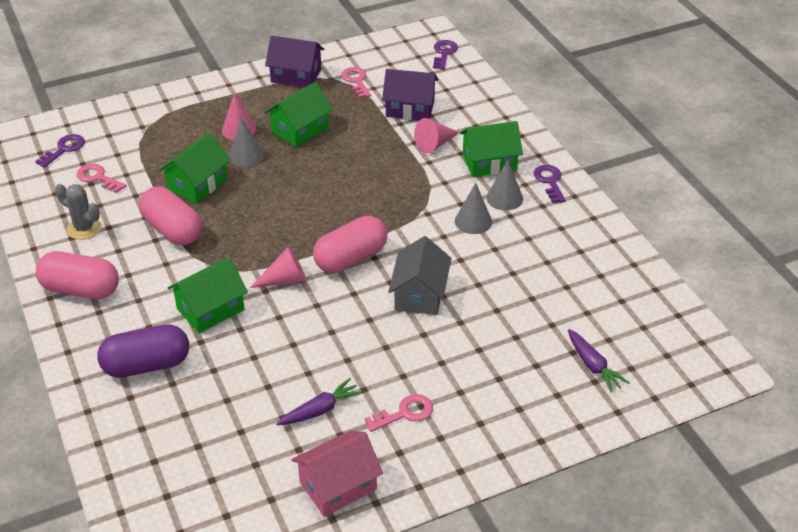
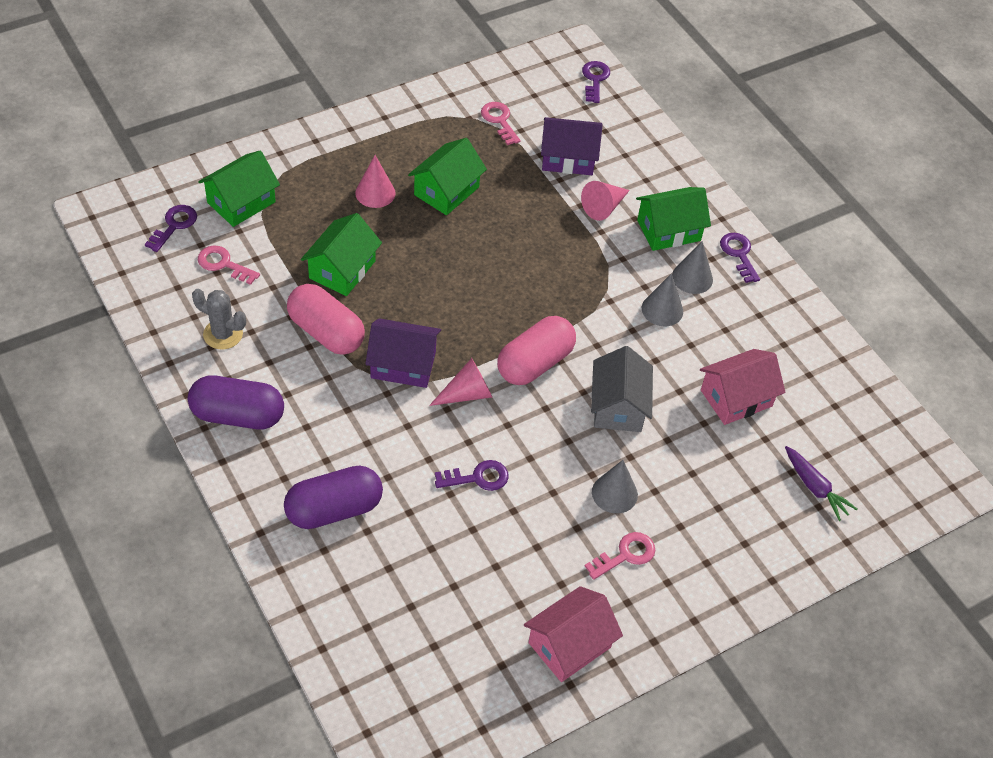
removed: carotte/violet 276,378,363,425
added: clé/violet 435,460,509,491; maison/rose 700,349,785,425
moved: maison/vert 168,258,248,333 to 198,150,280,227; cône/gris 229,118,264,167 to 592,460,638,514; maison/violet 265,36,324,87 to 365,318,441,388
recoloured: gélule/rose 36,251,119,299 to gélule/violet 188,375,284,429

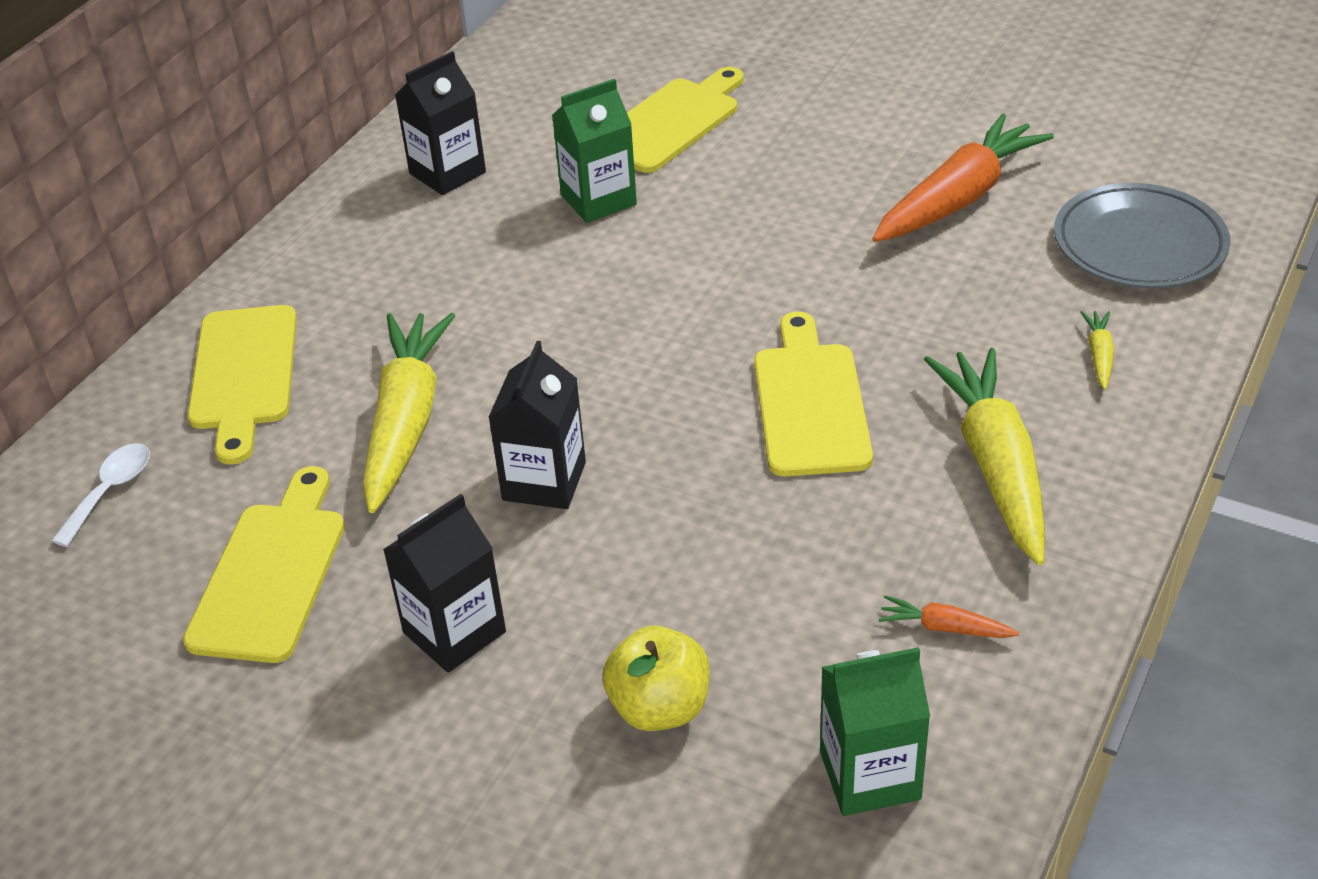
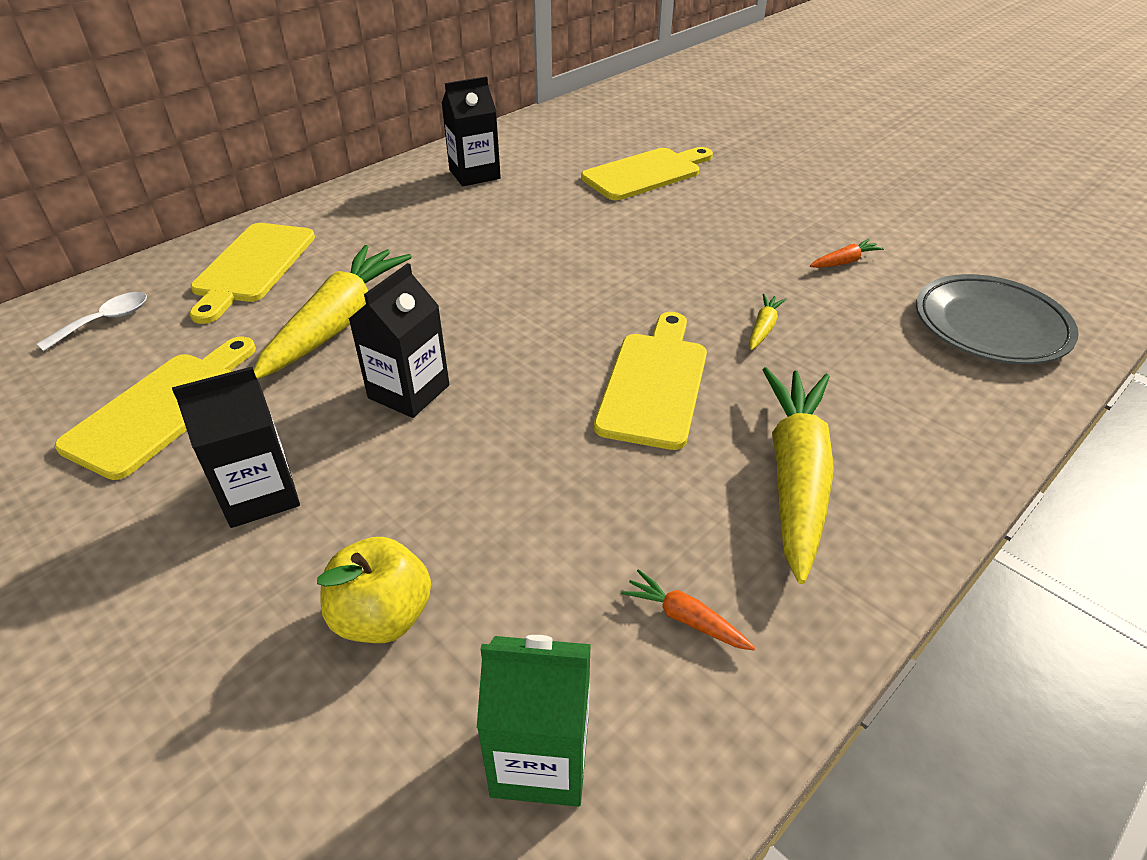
removed: brique de lait/vert 552,78,637,223
moved: carotte/jaune 1080,311,1114,390 to 749,294,786,350
resized: carotte/orange 872,114,1054,242 = 810,239,884,268 x0.42

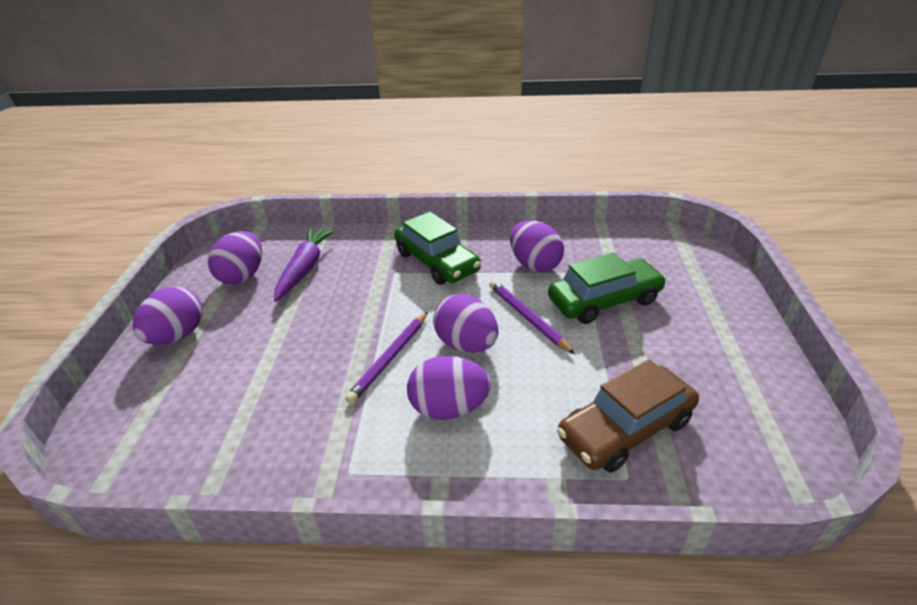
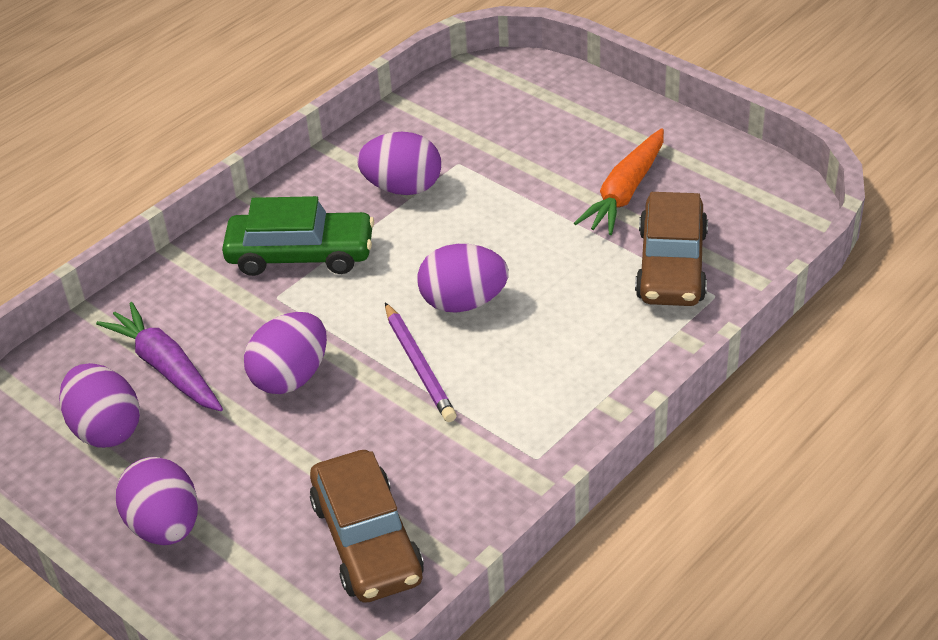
removed: crayon/violet 489,280,575,354; voiture/vert 548,252,666,324
added: voiture/marron 310,450,424,603; carotte/orange 574,128,664,235
moved: œuf/violet 407,356,491,420 to 244,312,327,394

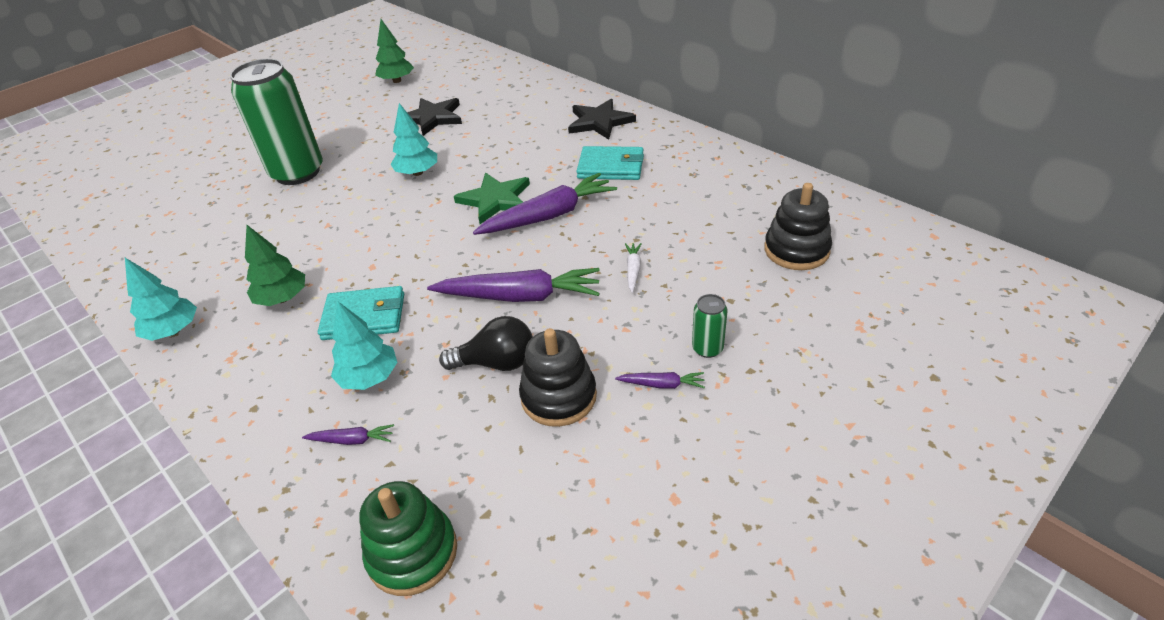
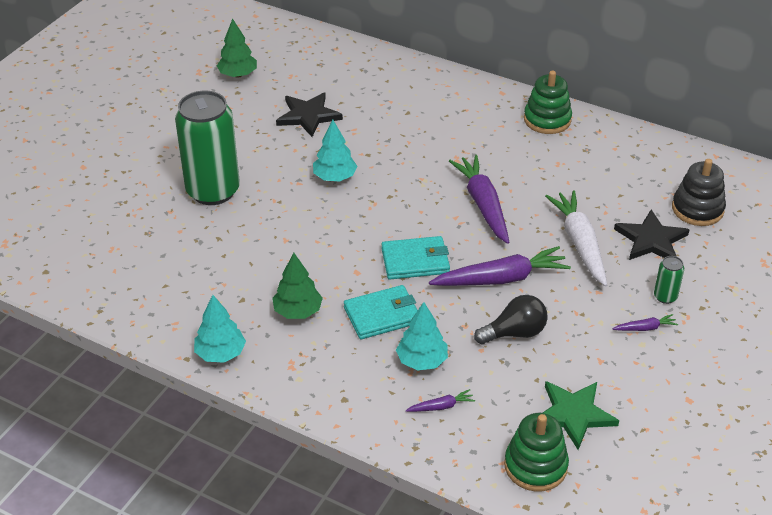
removed: jouet à empiler/noir 519,328,597,427
added: jouet à empiler/vert 524,71,572,134
moved: étoile/vert 454,173,530,224 to 543,381,619,450; étoile/noir 568,99,636,140 to 614,209,689,260; portefeuille/turquoise 576,146,644,180 to 381,236,450,280
turned: carotte/violet 473,173,617,235 = 449,155,509,244 60 degrees counterclockwise
resized: carotte/blanc 625,243,642,293 = 545,190,607,287 x2.24

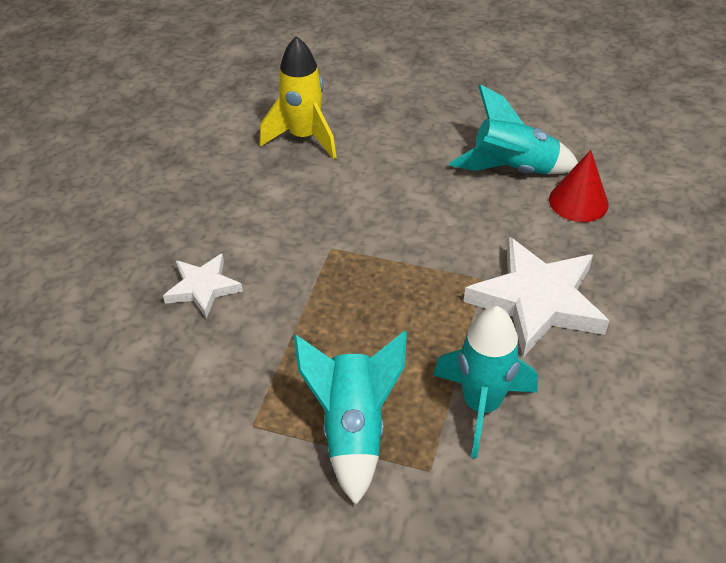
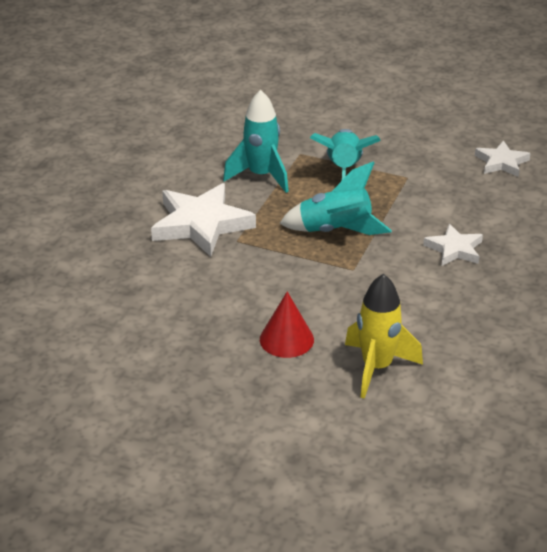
added: étoile/blanc 475,140,531,177
moved: fusée/turquoise 449,85,578,174 to 279,162,392,235; cône/rouge 549,150,609,222 to 260,292,314,358

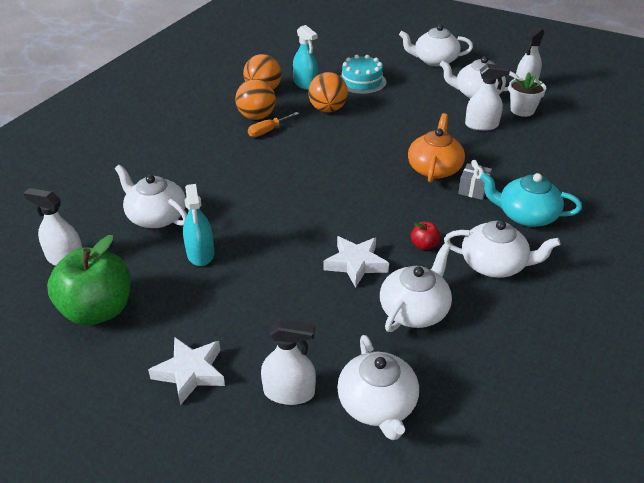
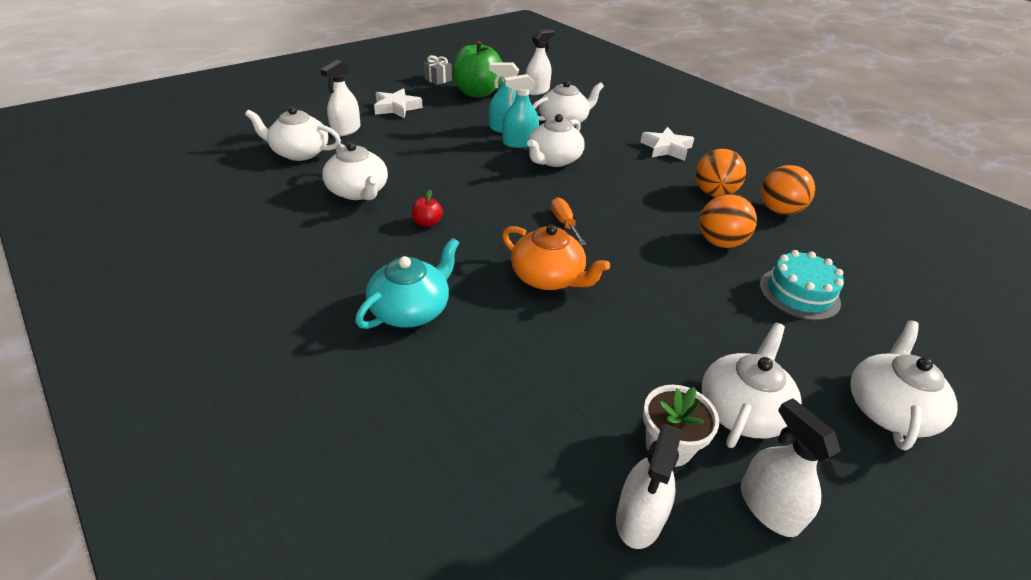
moved: tournevis/orange 248,112,299,137 to 551,197,586,245; vaporisateur/turquoise 293,25,318,90 to 502,74,539,148; étoile/blanc 324,236,389,288 to 641,127,694,161; théière/blanc 444,220,561,278 to 527,114,585,167; cadeau/gris 458,160,492,200 to 424,55,452,85; vaporisateur/blanc 465,64,510,131 to 616,424,682,549

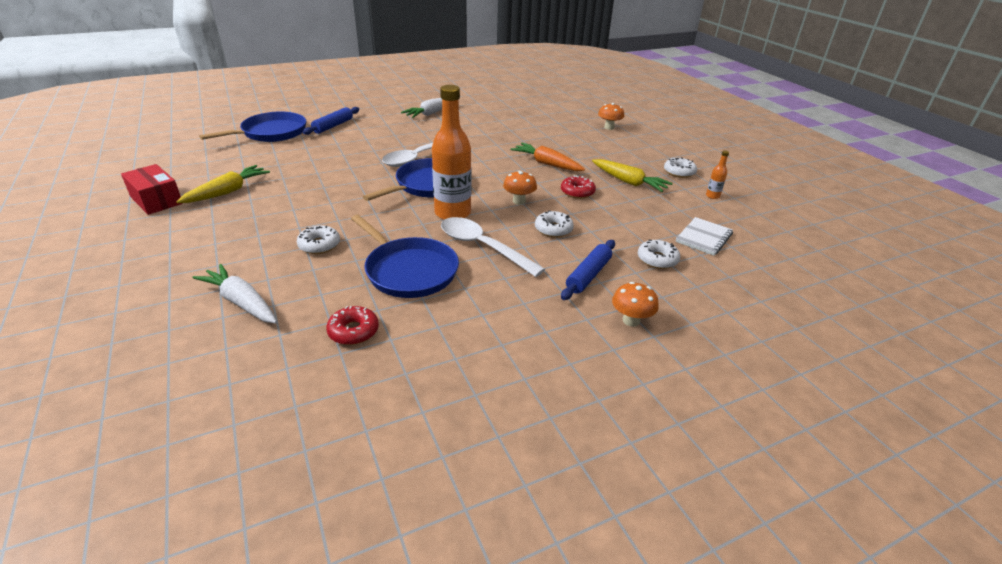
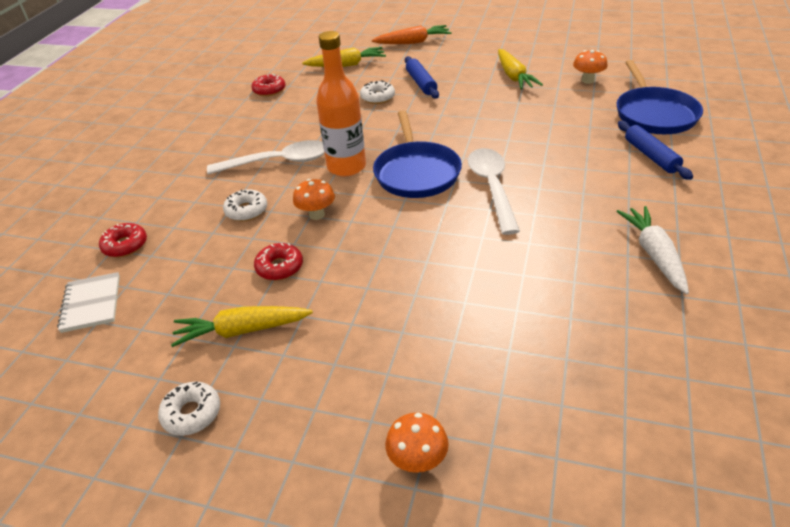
removed: boîte/rouge 121,164,183,215; poêle/bleu 351,215,459,298; bouteille/orange 706,150,729,199
moved: carotte/orange 510,143,585,171 to 372,25,451,44; rouleau à pâtisserie/bleu 561,240,615,300 to 405,56,439,98; champignon/orange 612,282,659,327 to 573,50,608,84
recoloured: carotte/blanc 193,264,277,323 to carotte/jaune 302,47,386,67; beignet/blanc 638,240,680,269 to beignet/rouge 99,223,147,257

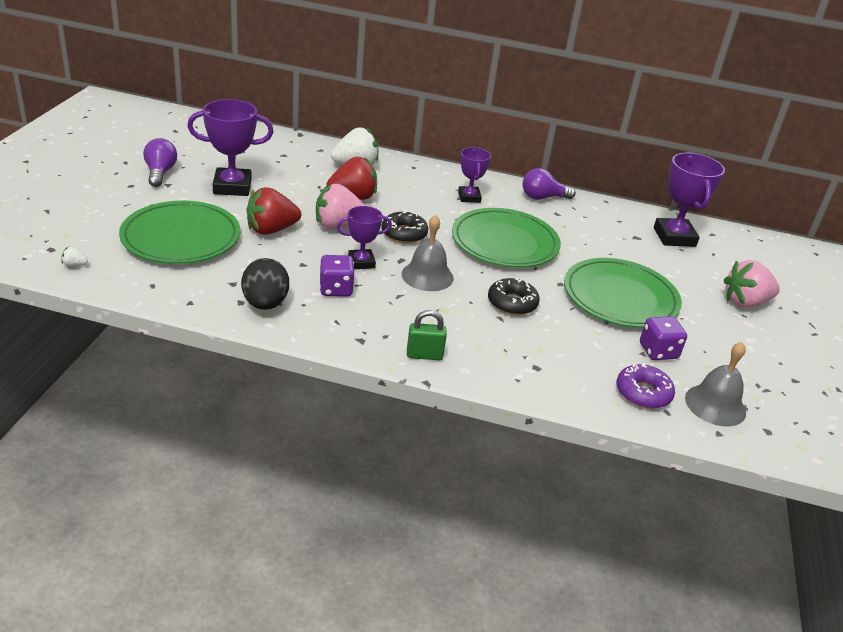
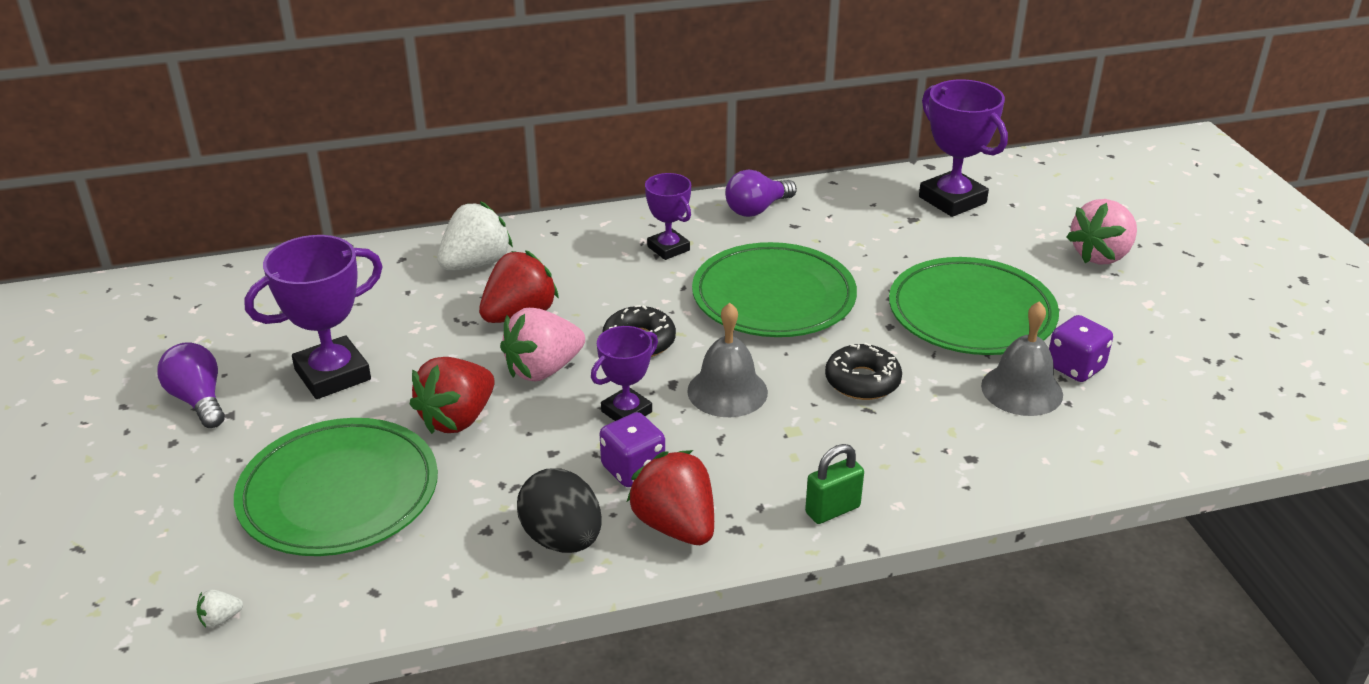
removed: beignet/violet 617,363,675,409
added: fraise/rouge 627,450,714,545
moved: cloche/gris 685,342,746,426 to 981,301,1063,416

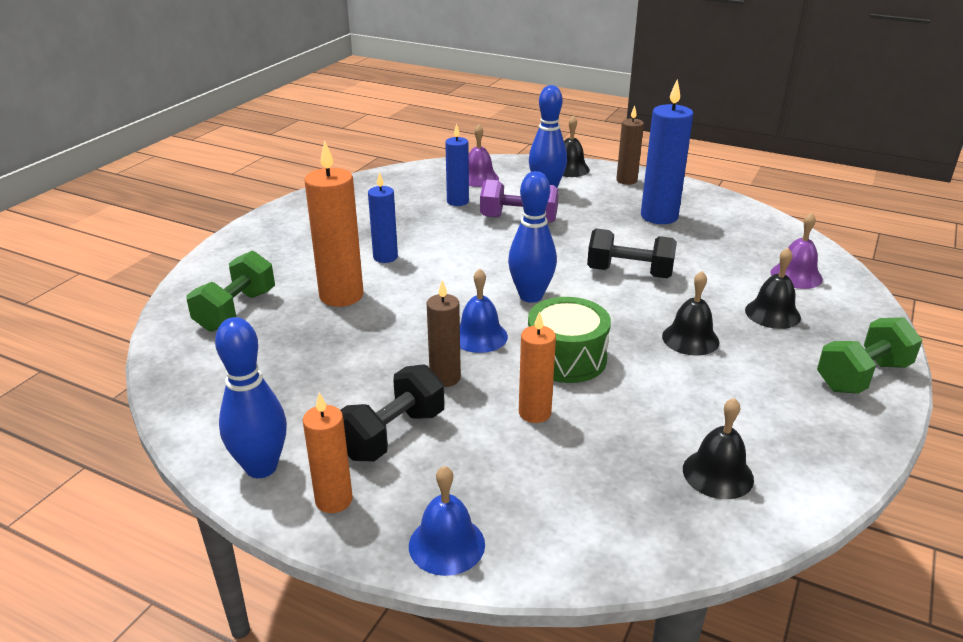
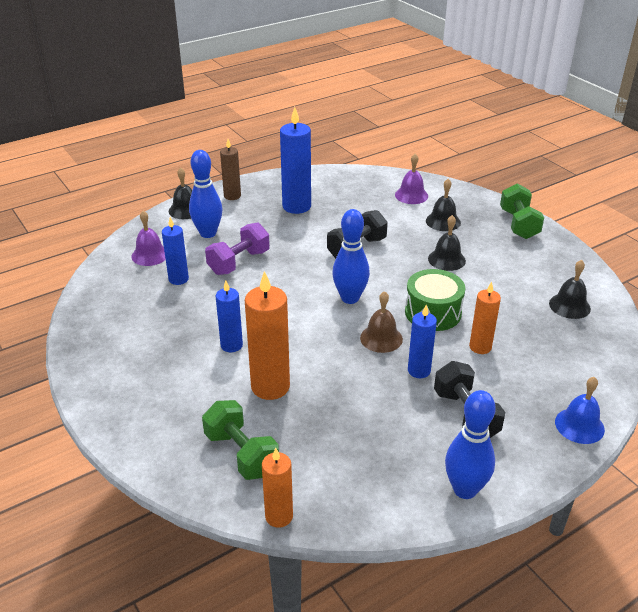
moved: bougie/orange 302,392,353,513 to 262,448,293,528
recoloured: bougie/marron 427,280,461,387 to bougie/bleu 408,305,437,378; cloche/bleu 460,269,508,353 to cloche/marron 360,291,403,353

